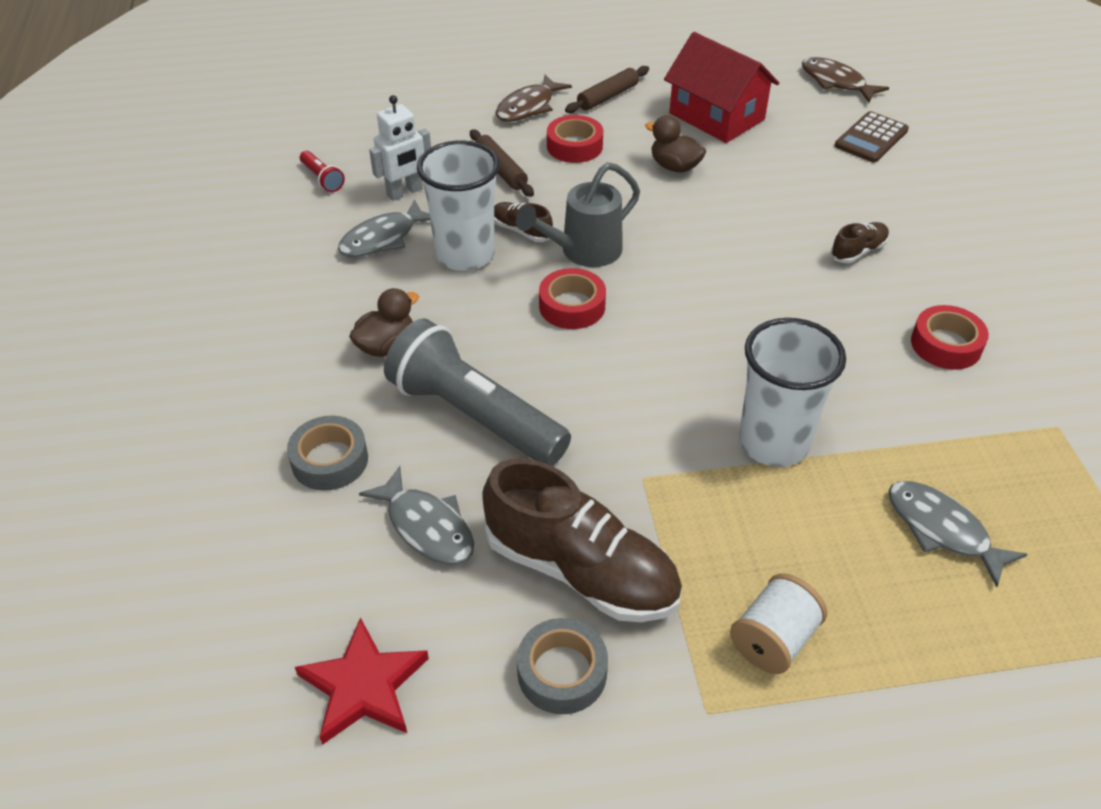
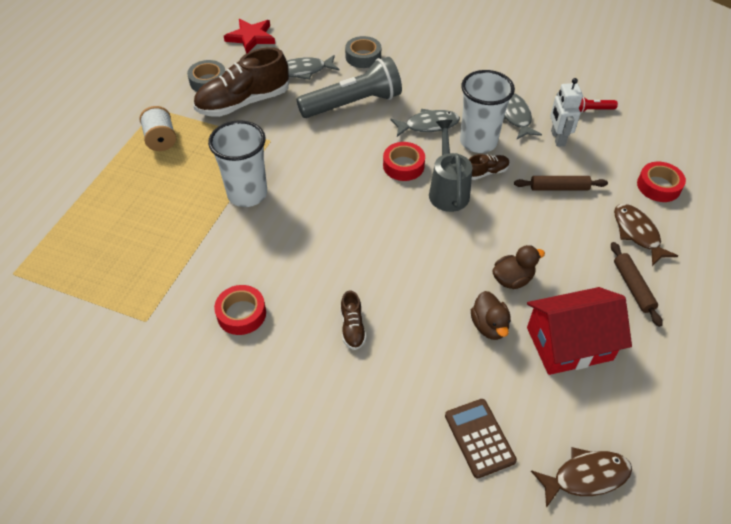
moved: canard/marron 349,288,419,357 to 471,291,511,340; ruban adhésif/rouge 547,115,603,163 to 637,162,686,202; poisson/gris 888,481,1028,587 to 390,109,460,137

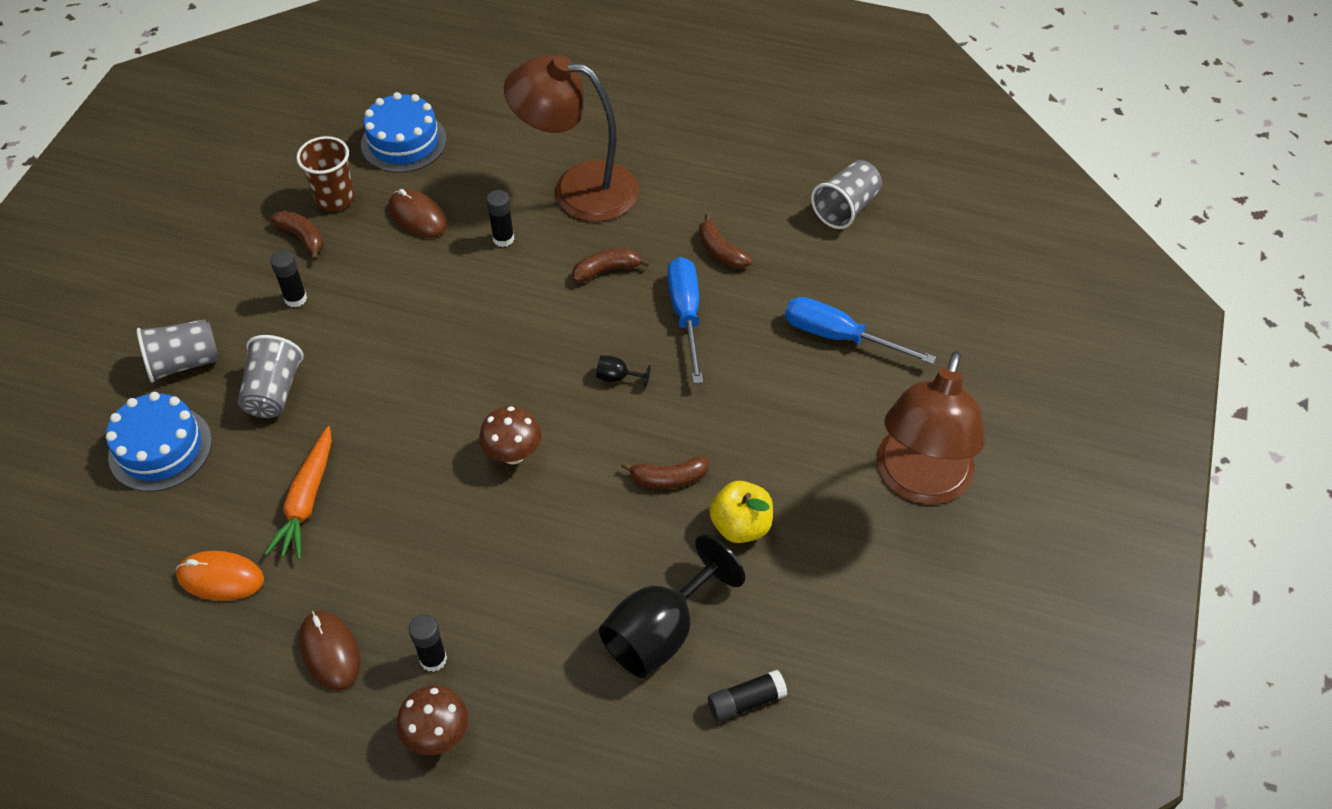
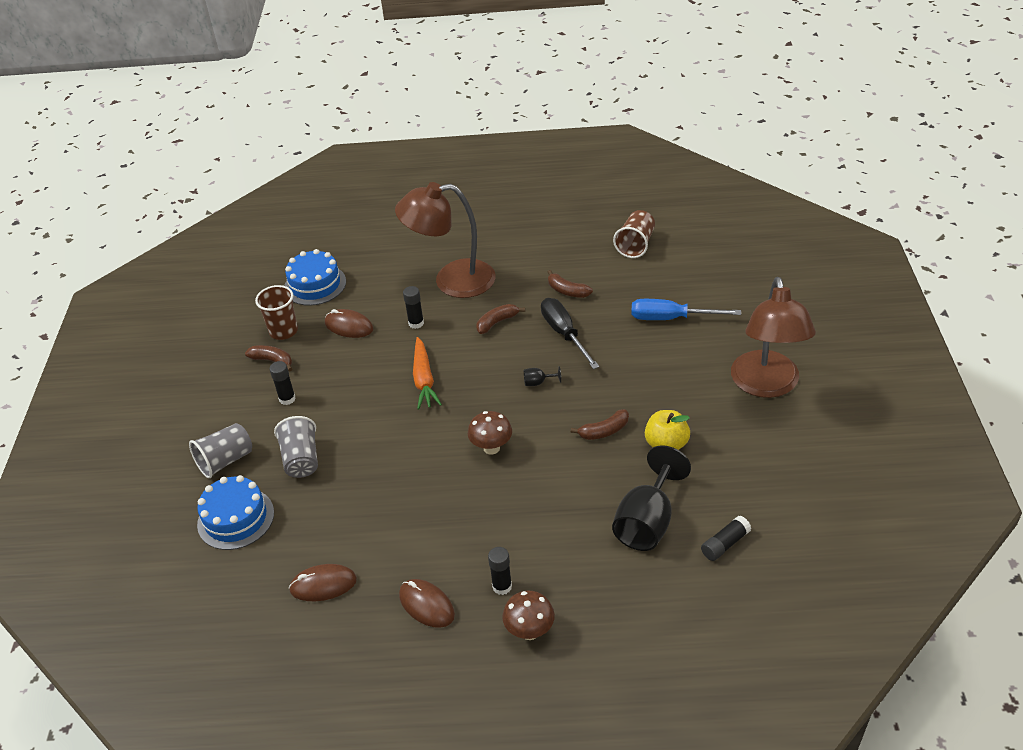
moved: carotte/orange 265,426,332,559 to 413,337,442,410
recoloured: souris/orange 176,551,264,601 to souris/marron 289,564,357,601; tournevis/bleu 667,257,703,384 to tournevis/noir 541,298,600,369; gobelet/gris 811,160,882,229 to gobelet/marron 613,210,655,258

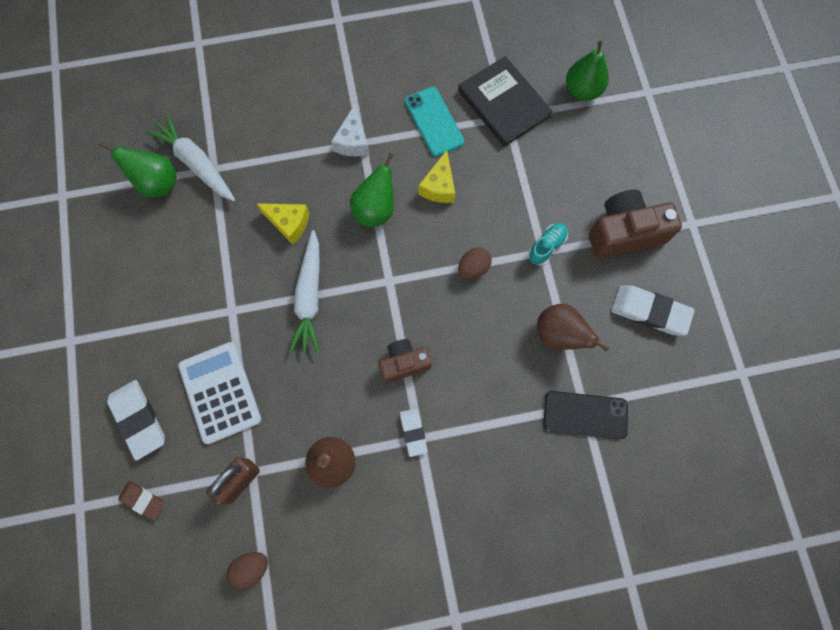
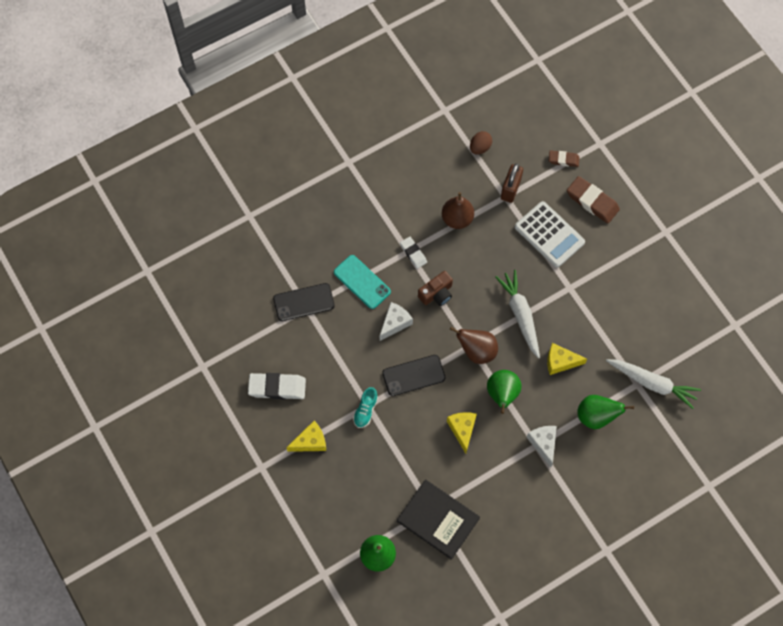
added: fromage/blanc 380,302,413,341
moved: poire/vert 99,142,177,197 to 577,395,634,429; téléphone/turquoise 405,87,464,157 to 334,255,391,309; poire/marron 537,304,609,352 to 450,327,498,364
replaced: œuf/marron 458,247,492,279 to téléphone/noir 382,355,445,396; appareil photo/marron 589,189,682,259 to fromage/jaune 286,421,326,452
recoloured: gomme/blanc 107,380,165,460 to gomme/marron 567,176,620,223

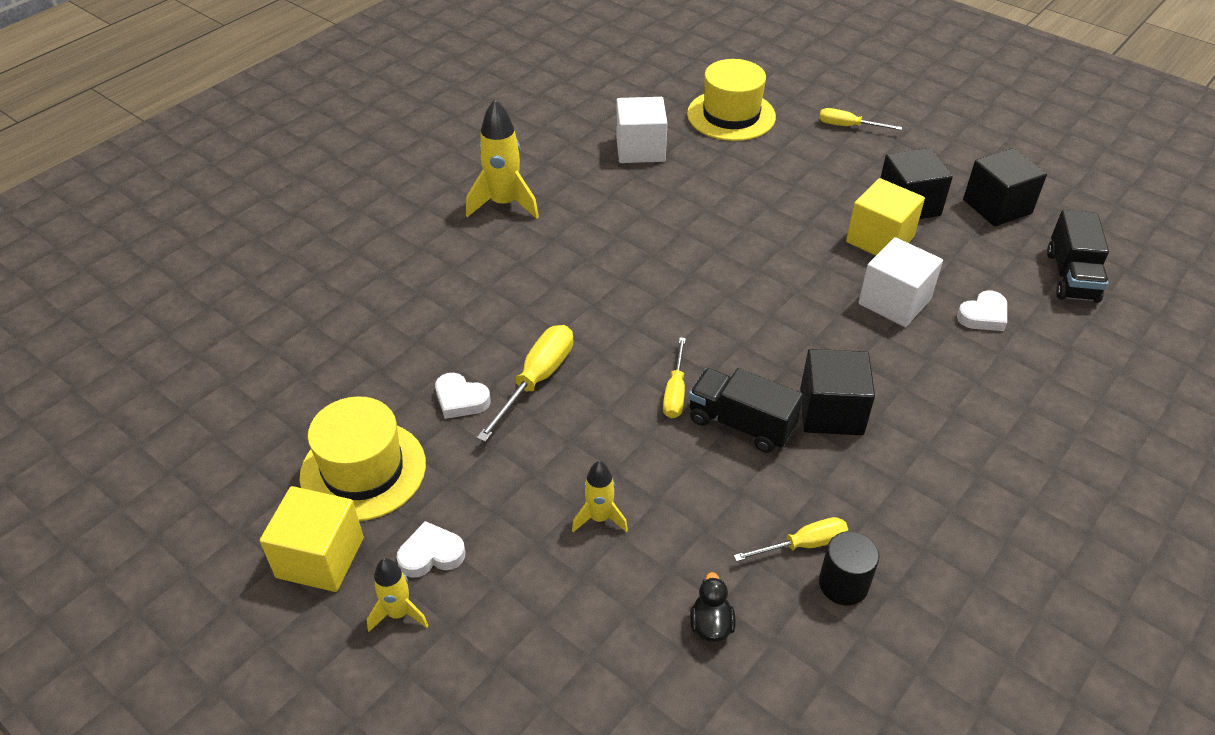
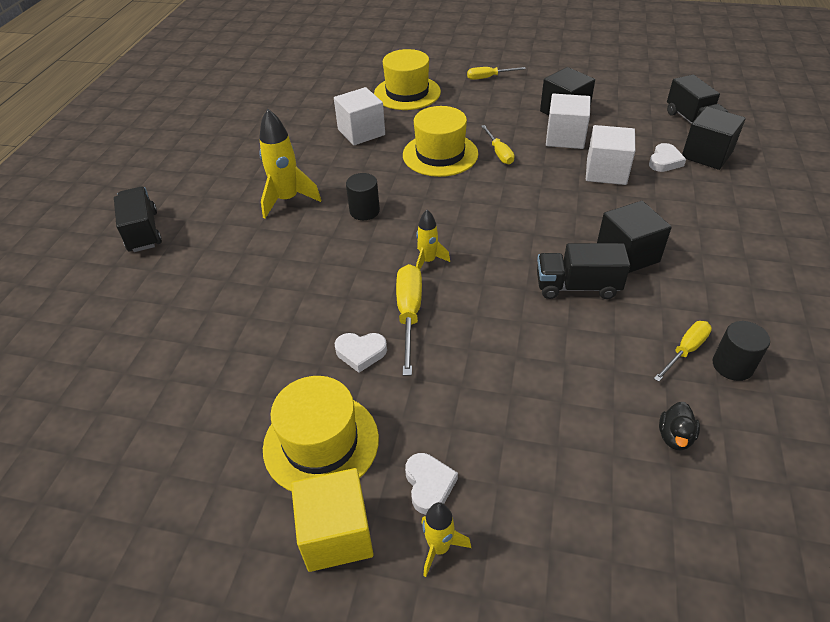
added: camion/noir 114,187,162,252; cylindre/noir 346,173,380,220; chapeau/jaune 403,106,478,177
moved: fusée/jaune 572,461,628,532 to 416,210,450,269; tournevis/jaune 663,337,686,419 to 481,125,514,164; cube/noir 963,148,1047,227 to 682,106,746,170
recoloured: cube/jaune 846,178,925,255 to cube/blanc 546,94,591,149
turned: cœur/blanc 397,521,465,578 = 405,453,458,515 120 degrees clockwise; canard/noir 690,572,736,642 = 659,402,700,451 135 degrees counterclockwise

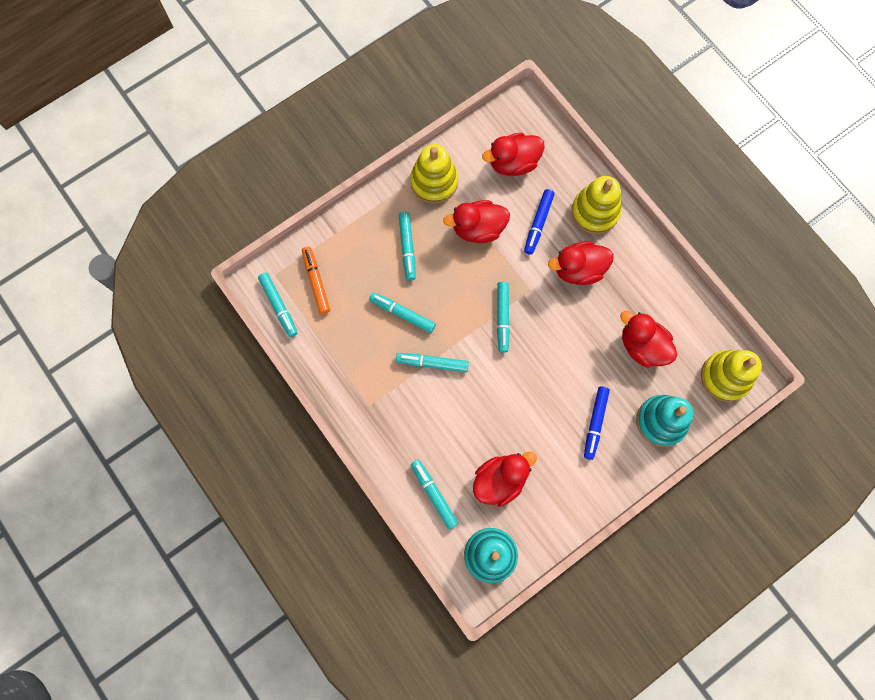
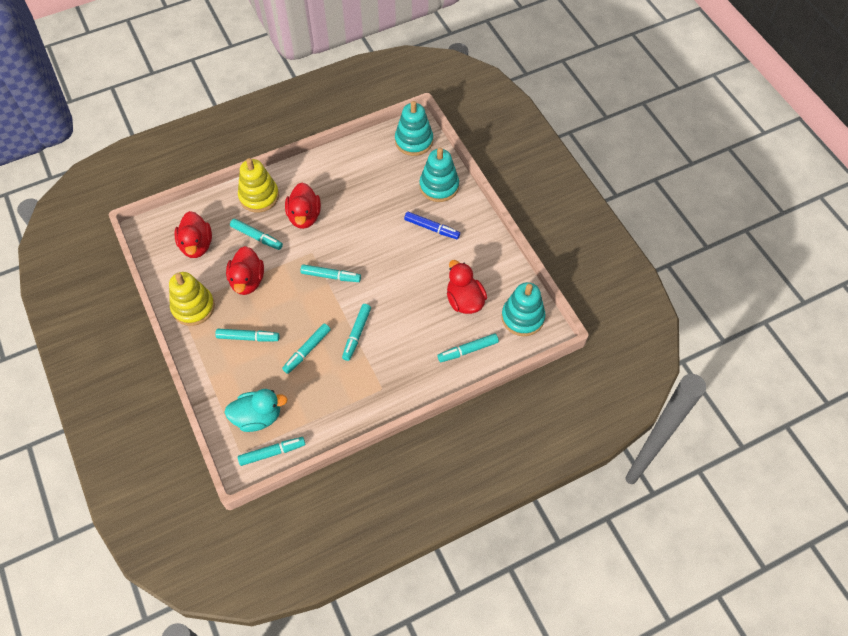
removed: canard/rouge 620,311,677,368
replaced: feutre/orange 302,246,330,314 to canard/turquoise 224,389,288,432
recoloured: feutre/bleu 524,189,555,255 to feutre/turquoise 230,219,283,250; jouet à empiler/jaune 701,350,762,402 to jouet à empiler/turquoise 395,101,433,156

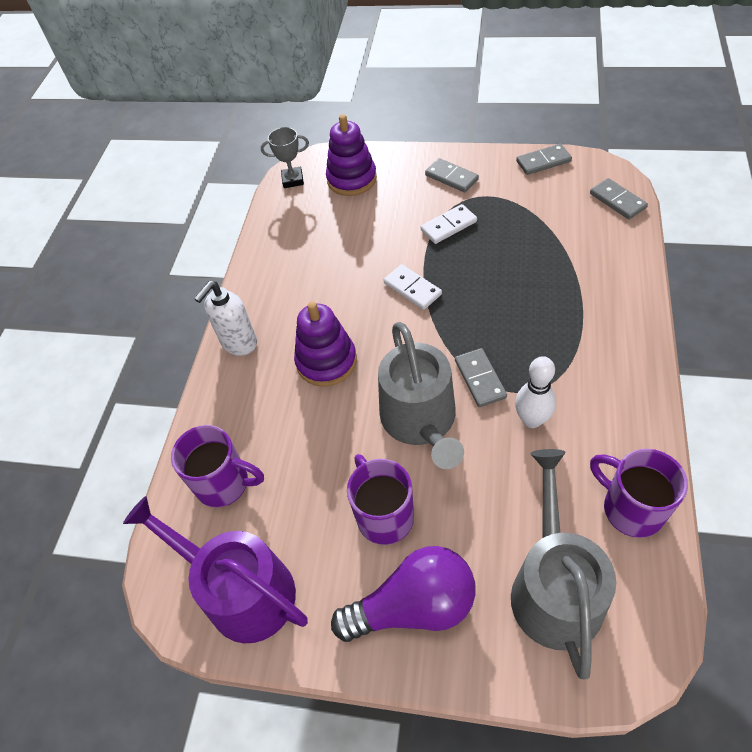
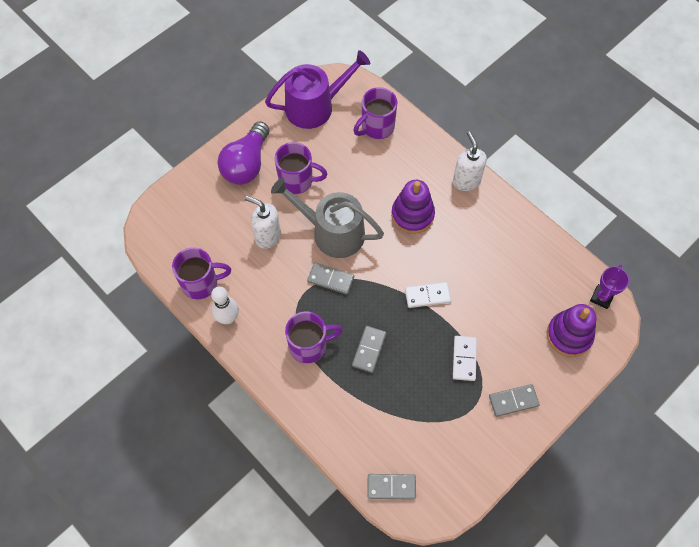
removed: arrosoir/gris 511,449,616,679
added: distributeur de savon/blanc 245,196,281,249; tasse/violet 285,311,343,364
moved: quille/blanc 515,356,556,428 to 211,286,239,324; domino/gris 516,144,572,175 to 352,326,387,373
recoloured: trophée/gris 261,127,309,188 to trophée/violet 590,264,629,309

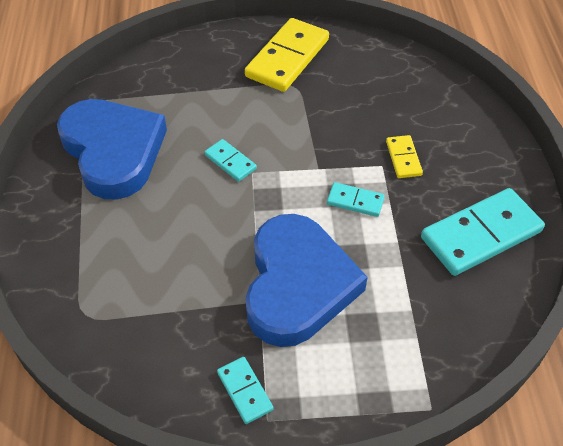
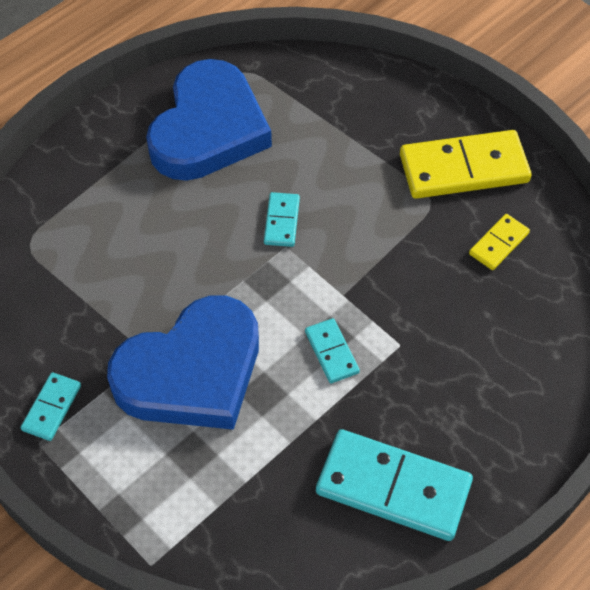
moved: domino/jaune 386,135,423,178 to 469,214,530,270

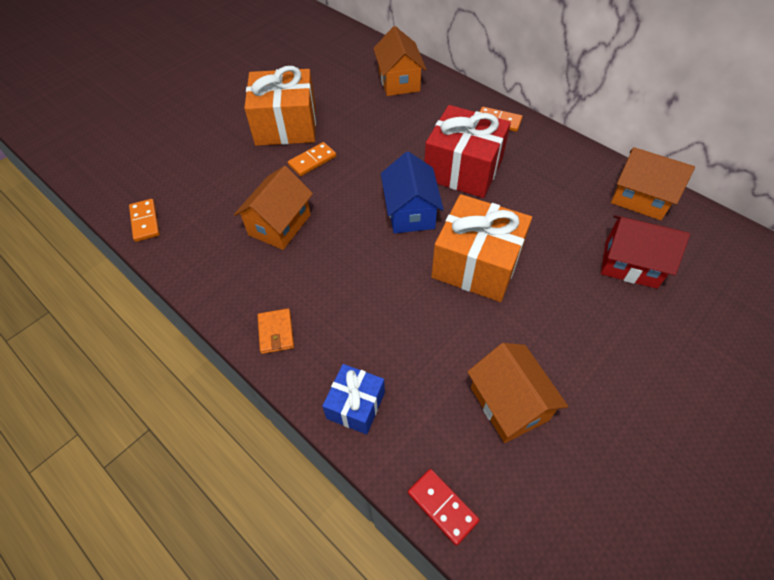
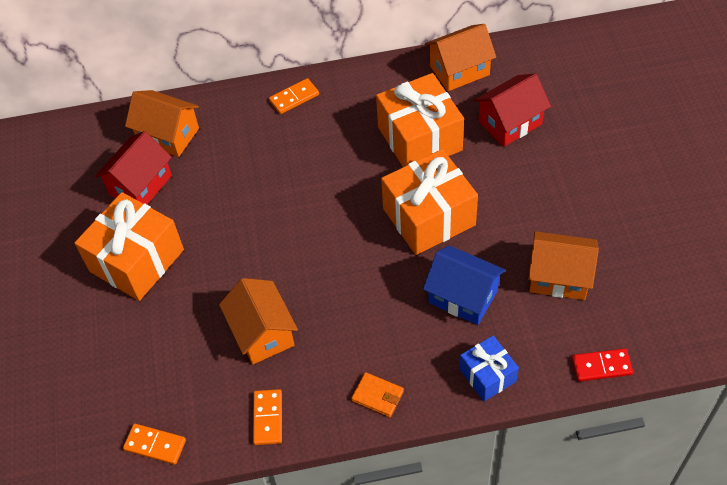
removed: cadeau/rouge 424,105,511,198
added: maison/rouge 95,131,172,204; cadeau/orange 376,73,464,167
moved: domino/orange 288,142,336,176 to 253,389,282,445; maison/bleu 381,151,444,233 to 423,246,505,325

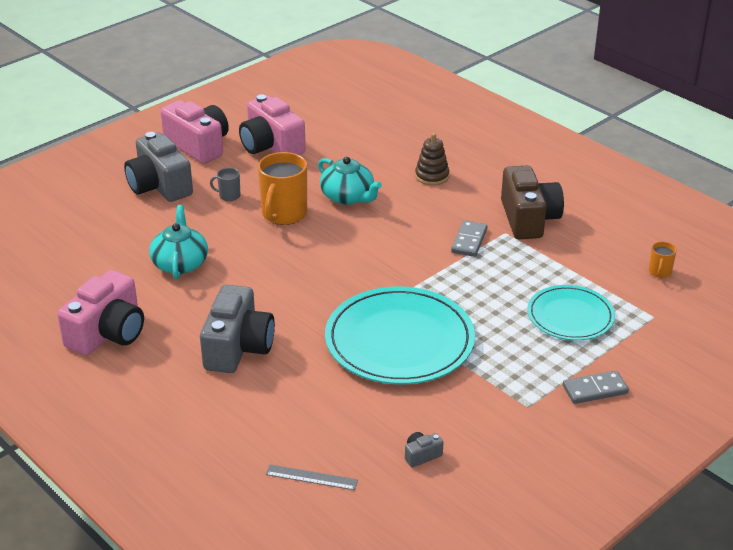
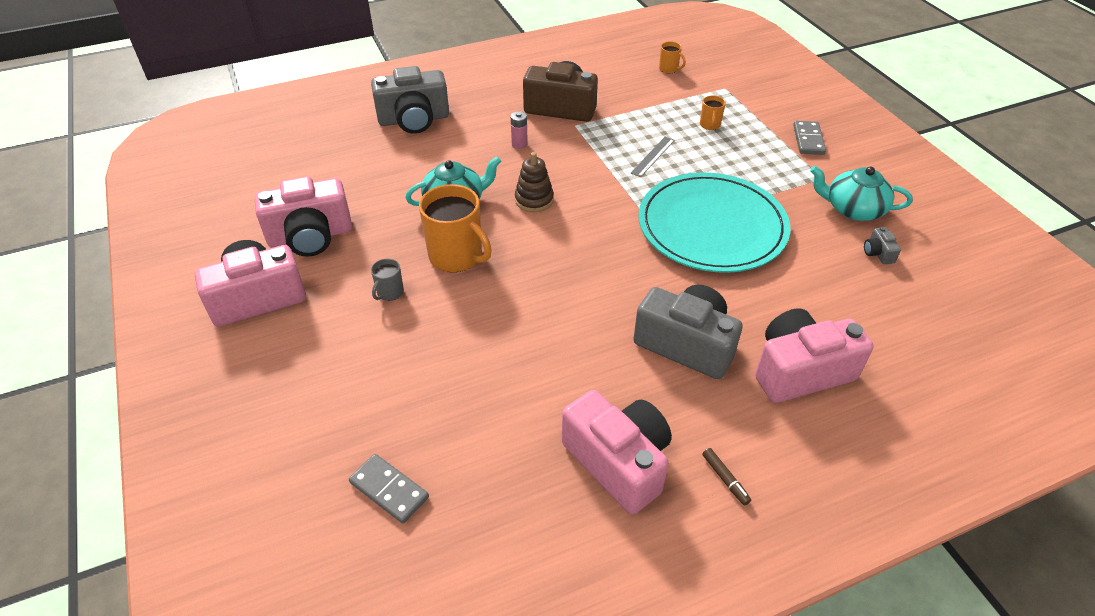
added: pile/rose 511,111,528,149; feutre/marron 702,448,751,506; appareil photo/rose 755,308,874,403
moved: appareil photo/gris 124,132,193,202 to 371,66,449,134; théière/turquoise 149,205,208,279 to 810,166,913,221; règle/gris 266,464,358,490 to 631,137,675,177; jouet à empiler/marron 415,133,449,185 to 515,152,554,212; domino/gris 451,220,488,257 to 349,454,429,524
replaced: assiette/turquoise 527,285,615,340 to tasse/orange 700,95,726,130

